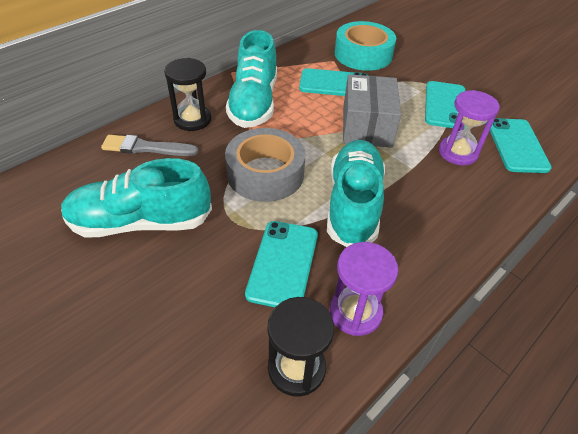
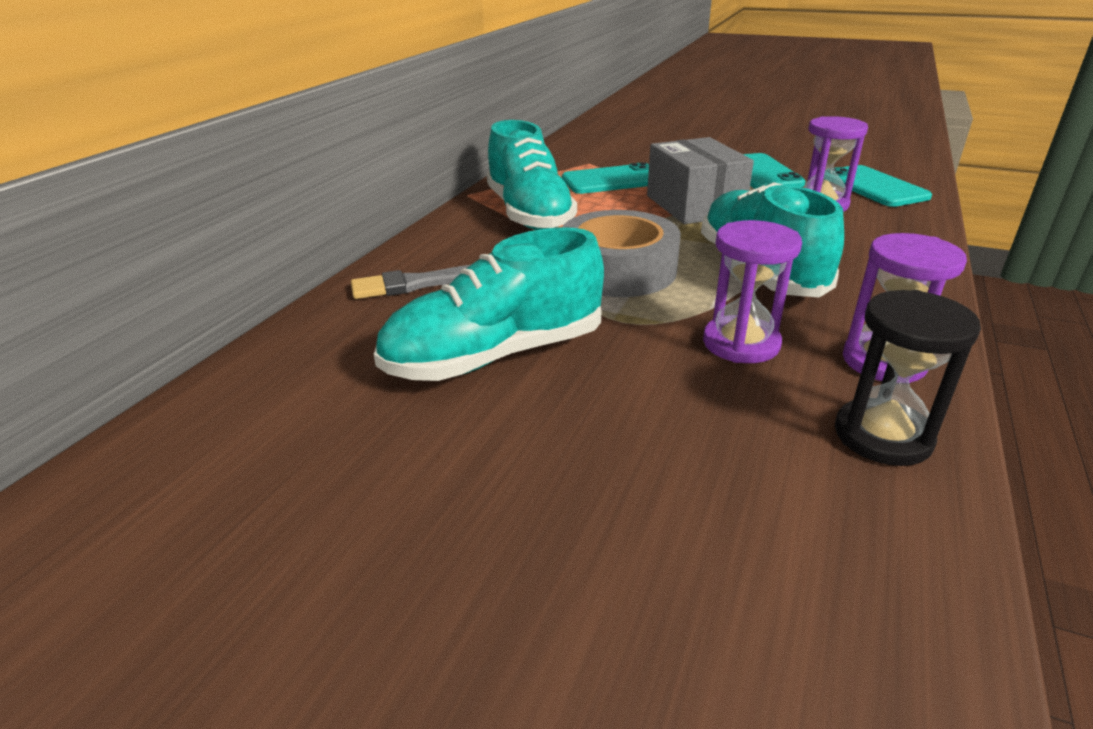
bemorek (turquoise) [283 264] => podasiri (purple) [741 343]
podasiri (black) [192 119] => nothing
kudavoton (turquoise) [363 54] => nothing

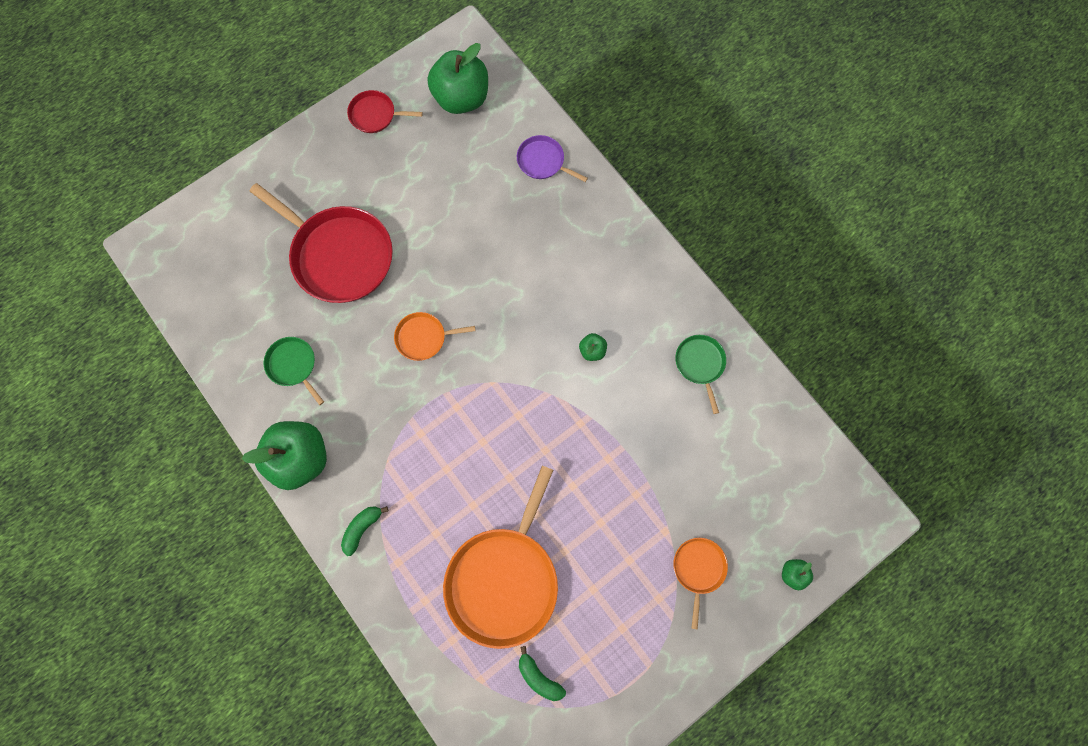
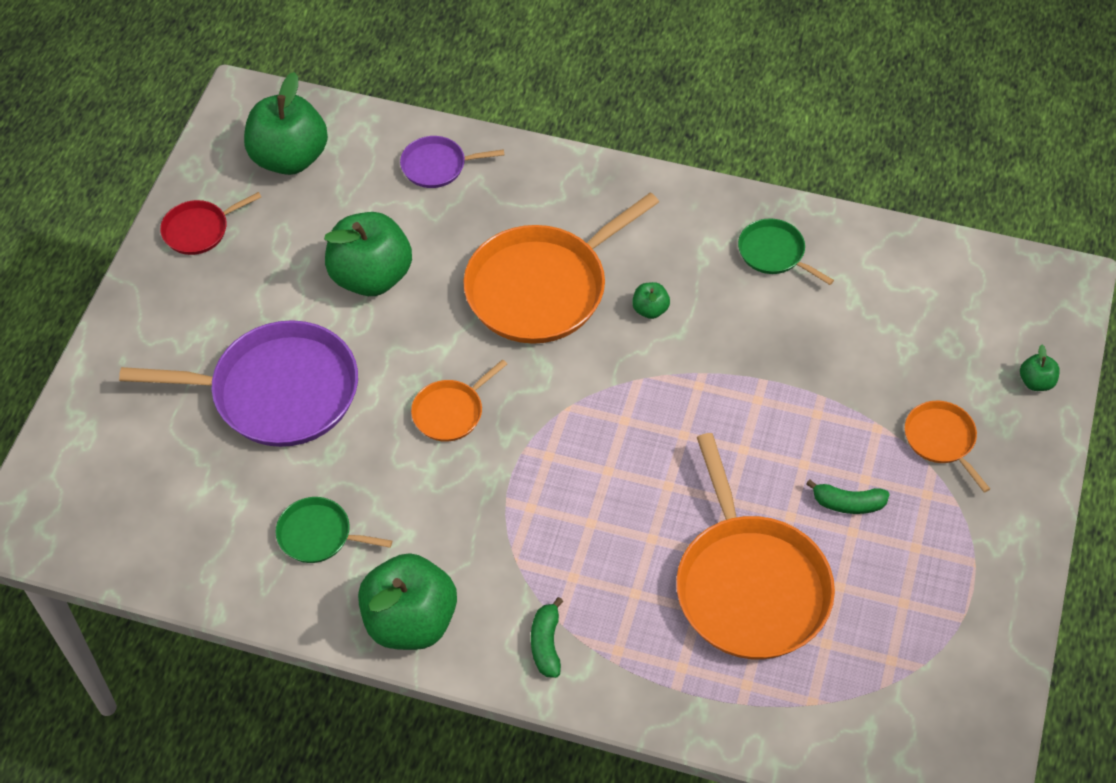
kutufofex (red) [339 255] => kutufofex (purple) [277 391]
nothing => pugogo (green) [371 276]
nothing => kutufofex (orange) [542 288]
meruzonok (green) [539 676] => meruzonok (green) [848 503], move

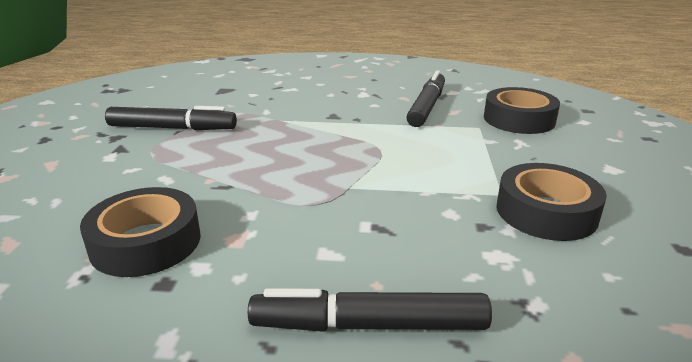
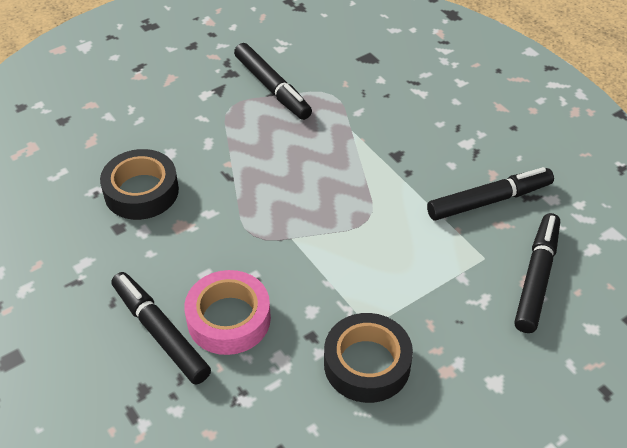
nothing => kudavoton (pink) [229 319]
kudavoton (black) [519 119] => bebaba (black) [536 278]

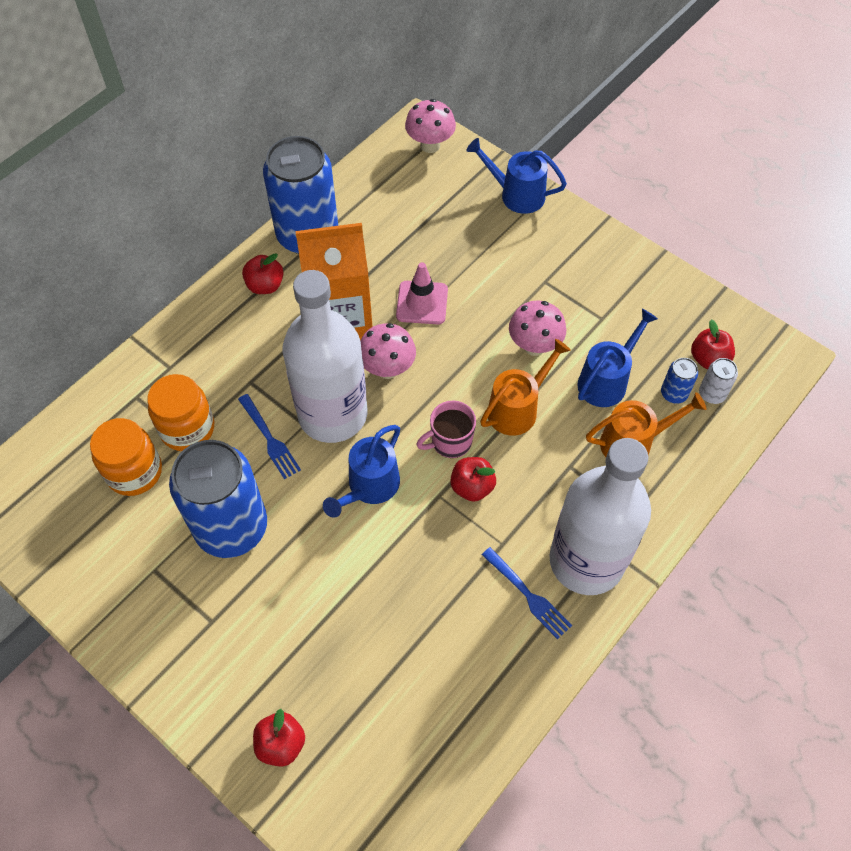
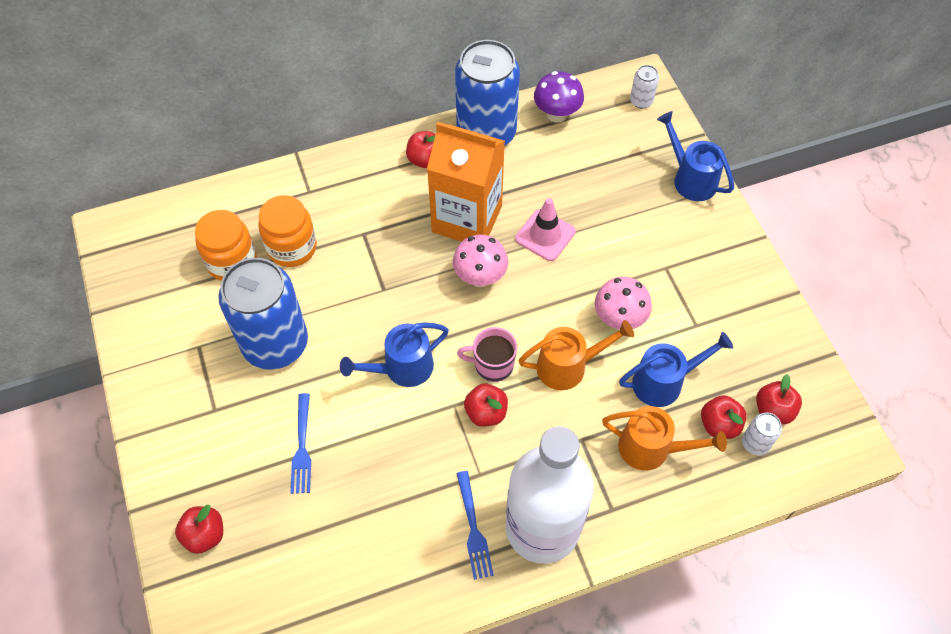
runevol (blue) [269 439] => runevol (blue) [302 447], move
nothing => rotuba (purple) [556 114]
rotuba (pink) [430 145] => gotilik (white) [641 101]
gotilik (blue) [674 393] => pugogo (red) [719 425]
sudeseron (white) [332 414] => nothing

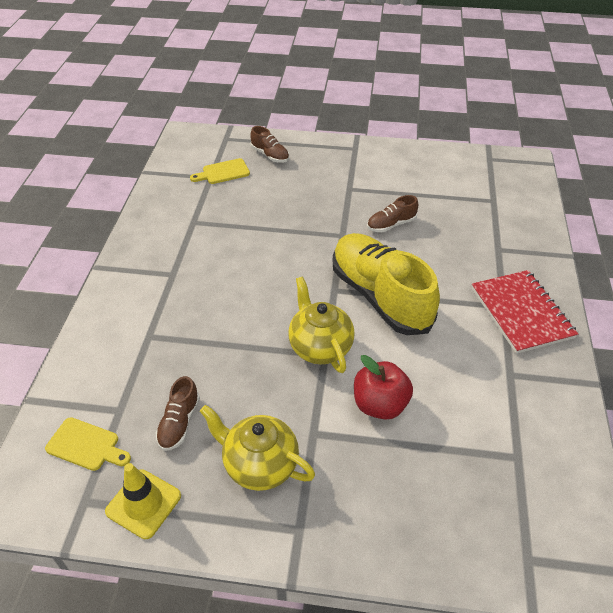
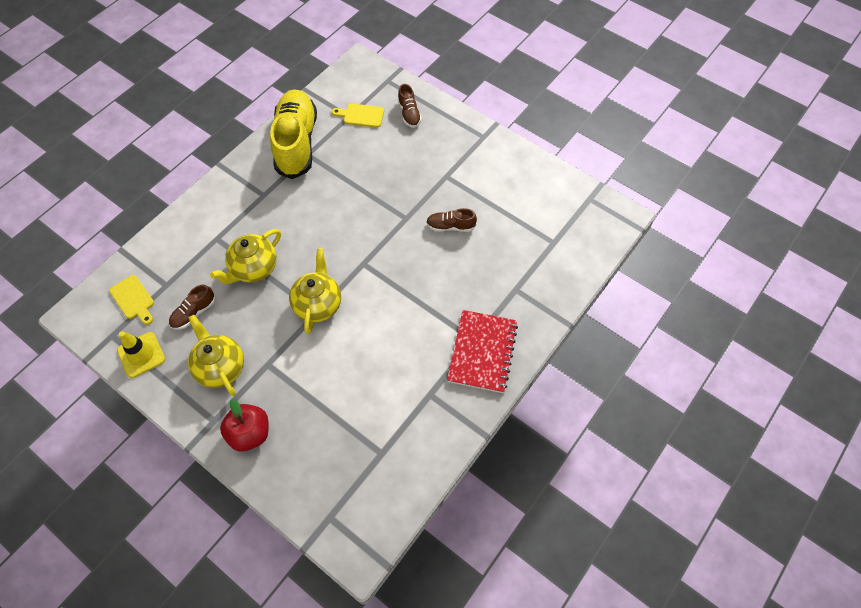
nothing => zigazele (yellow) [253 268]
pugogo (red) [380 404] => pugogo (red) [250 433], move
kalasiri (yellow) [380 296] => kalasiri (yellow) [296 143], move

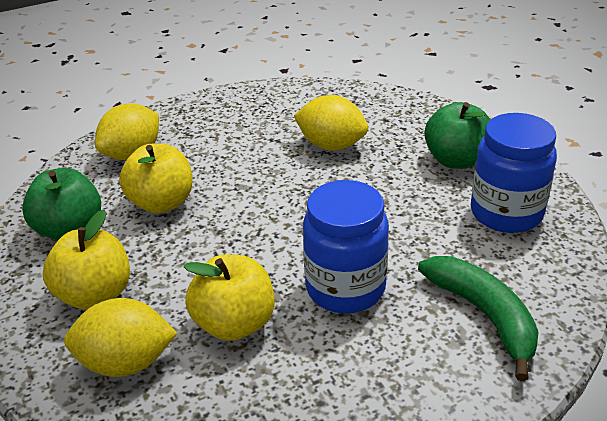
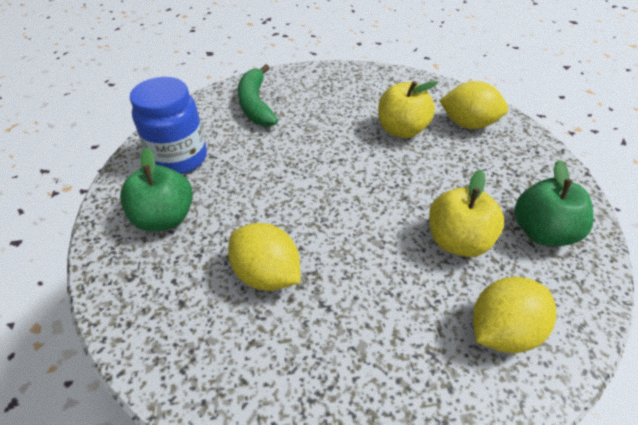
pugogo (yellow) [95 294] => nothing
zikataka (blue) [345 288] => nothing

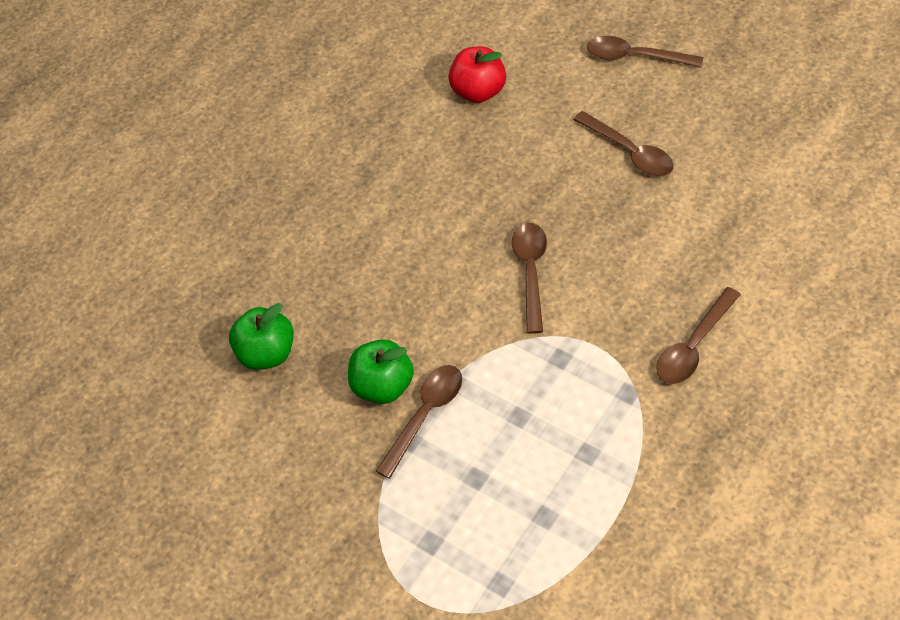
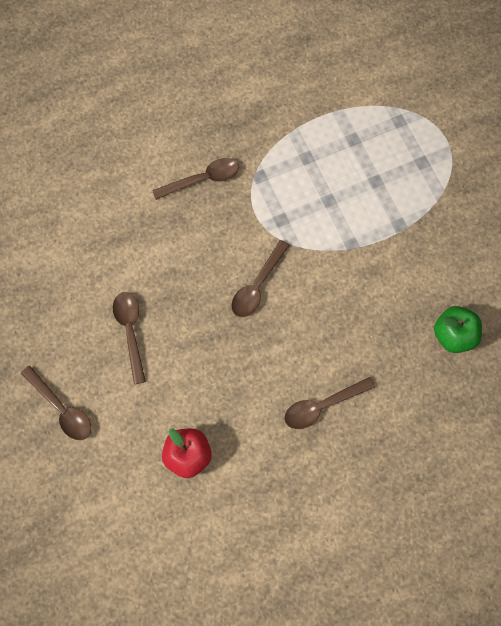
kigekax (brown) [425 415] => kigekax (brown) [322 406], move
pugogo (green) [383 386] => nothing

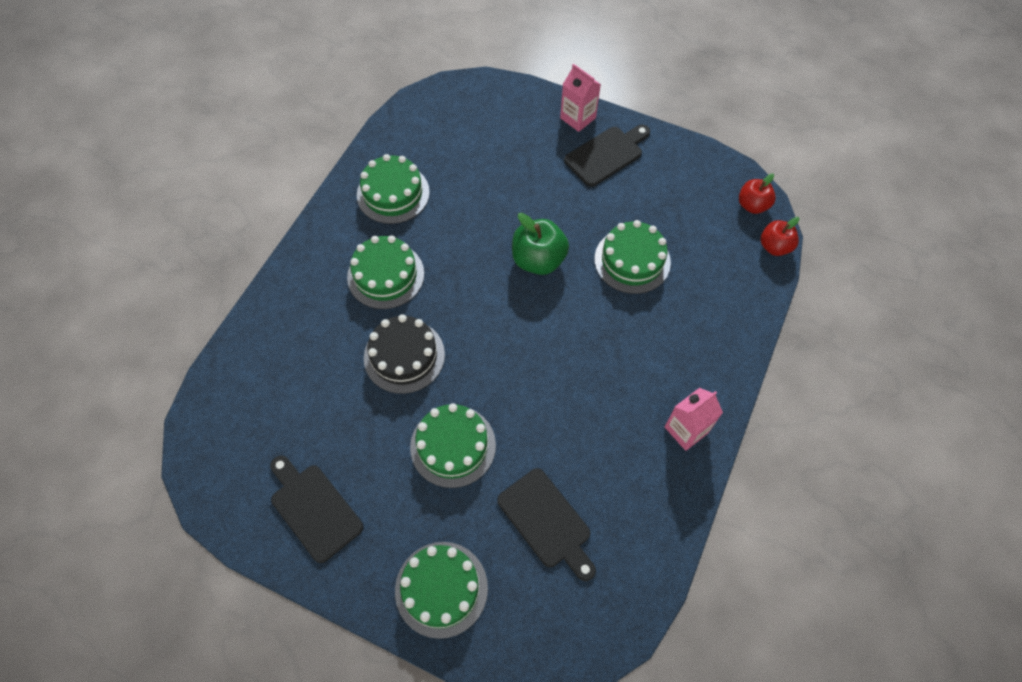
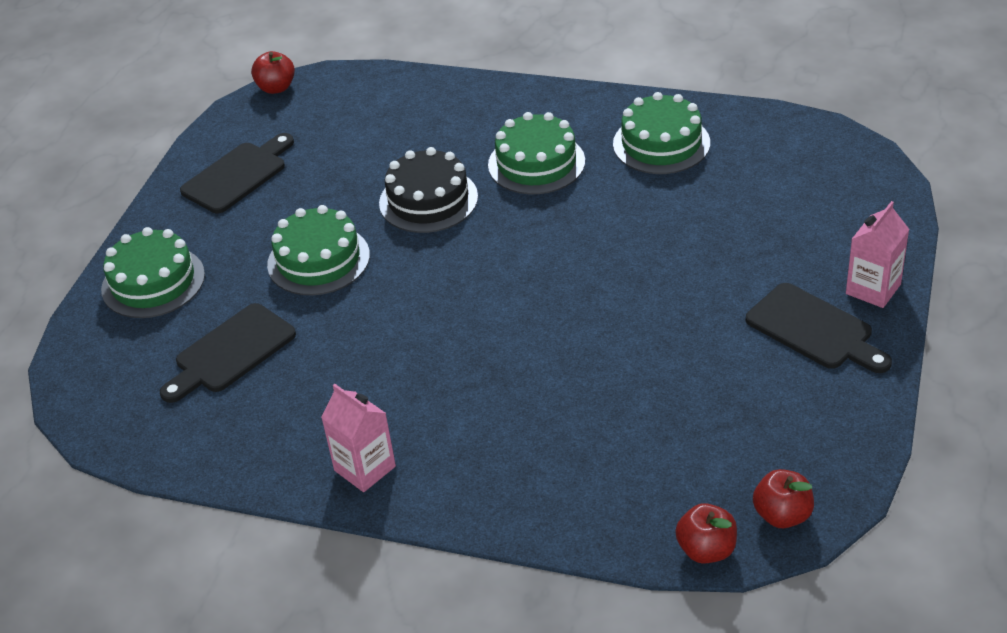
nothing => pugogo (red) [276 88]
pugogo (green) [538 260] => nothing
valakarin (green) [632 260] => nothing

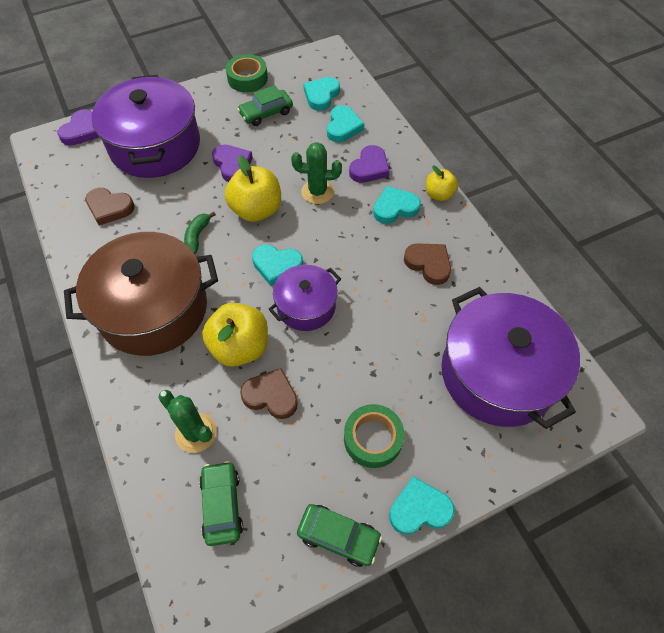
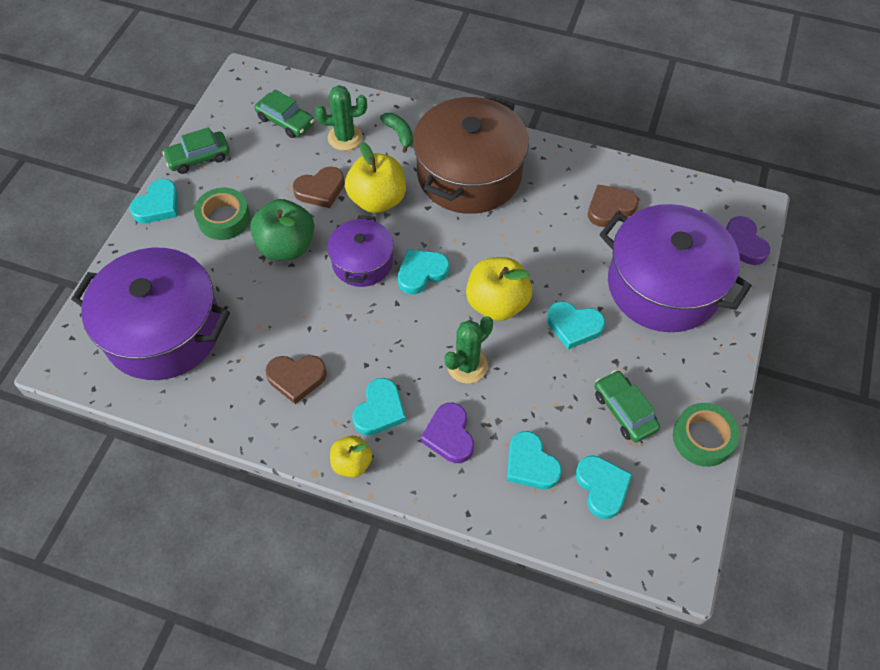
nothing => pugogo (green) [286 246]
meruzonok (green) [197 236] => meruzonok (green) [399 134], move
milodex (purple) [232 165] => milodex (turquoise) [574 326]
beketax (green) [266 113] => beketax (green) [624 411], 45 degrees counterclockwise

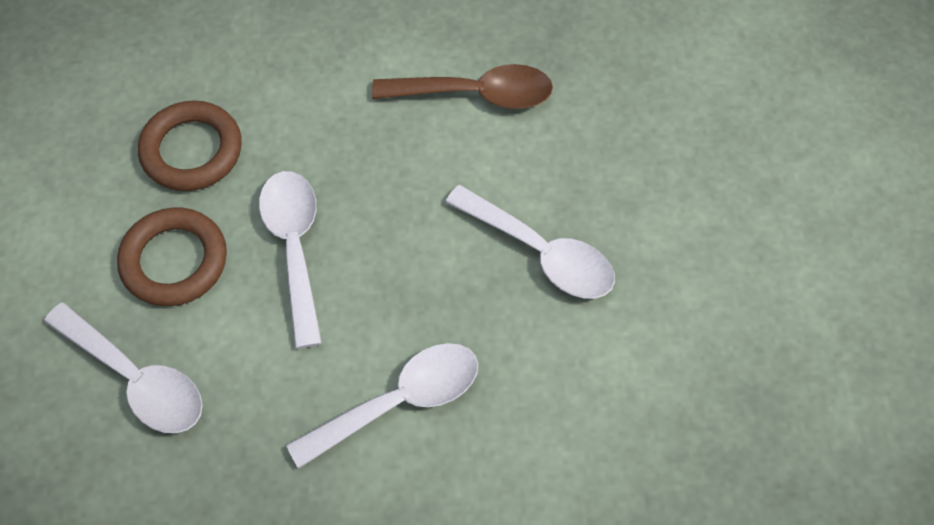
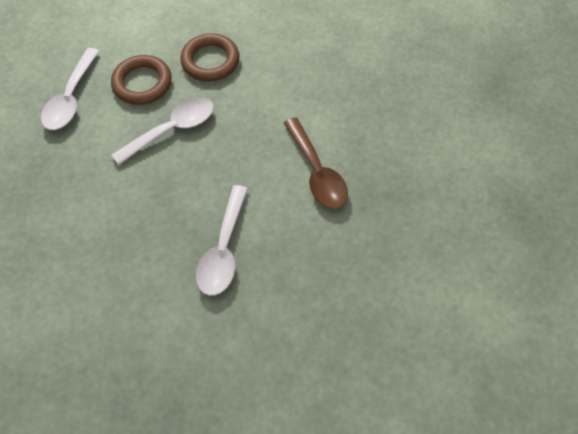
kigekax (white) [399 401] => nothing

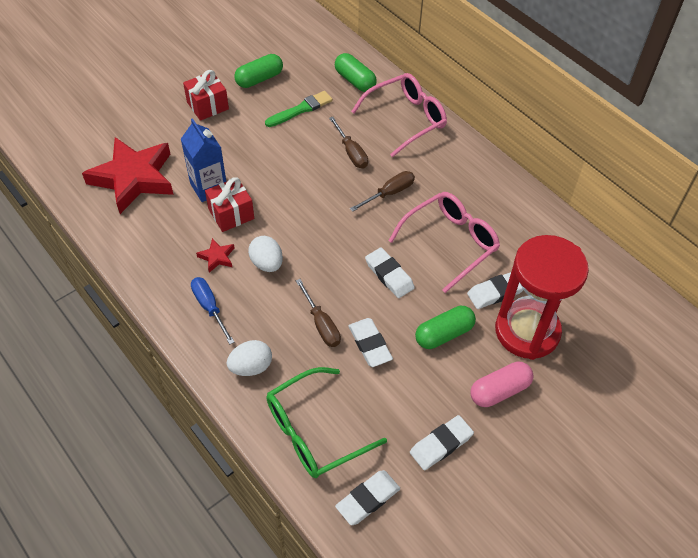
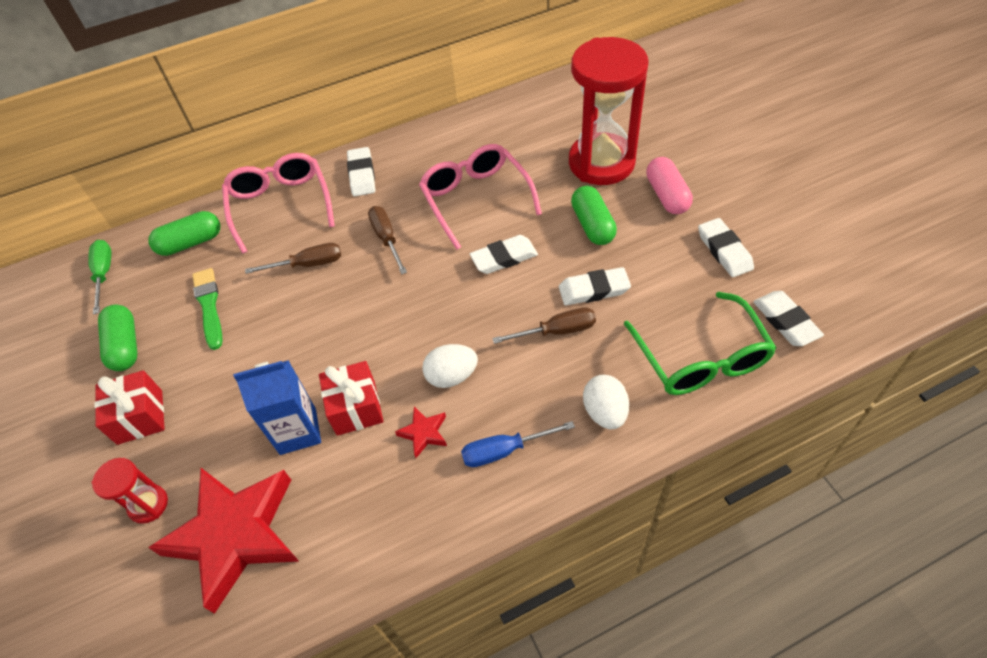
nothing => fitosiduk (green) [104 274]
nothing => podasiri (red) [148 504]
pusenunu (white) [496 292] => pusenunu (white) [361 175], move

